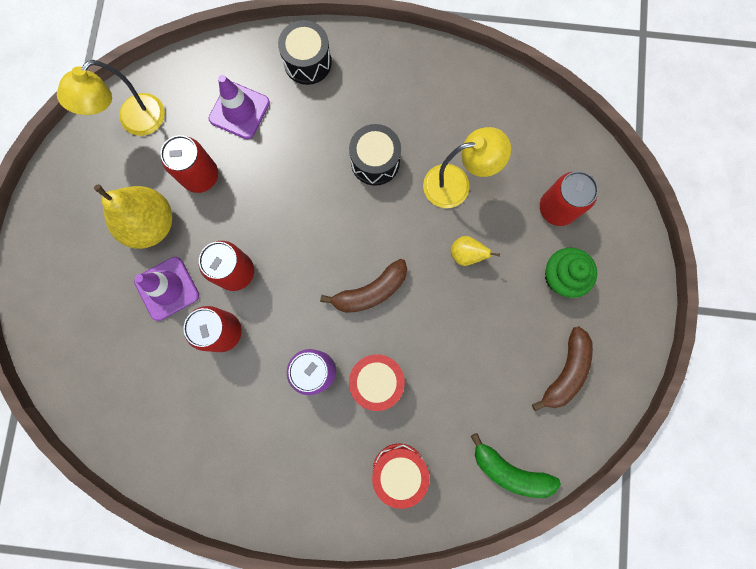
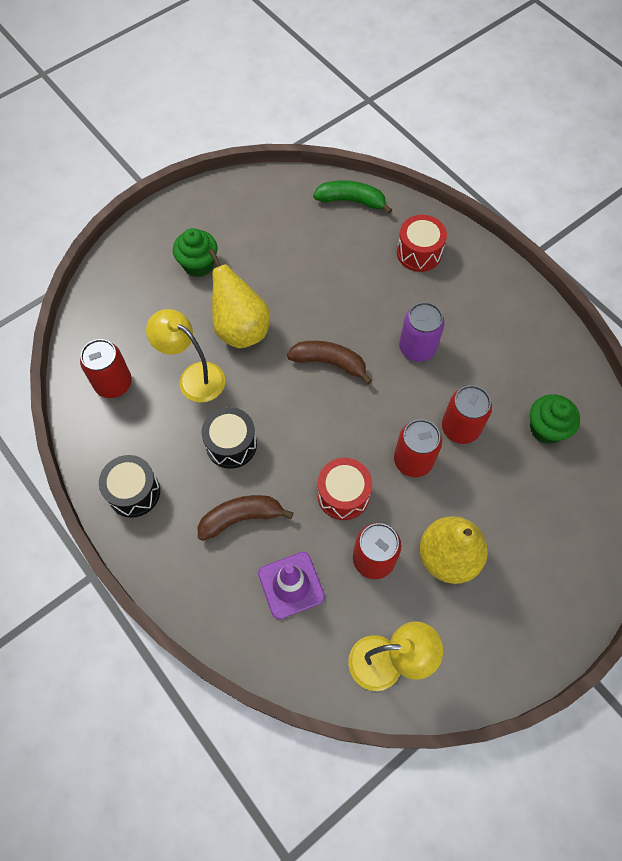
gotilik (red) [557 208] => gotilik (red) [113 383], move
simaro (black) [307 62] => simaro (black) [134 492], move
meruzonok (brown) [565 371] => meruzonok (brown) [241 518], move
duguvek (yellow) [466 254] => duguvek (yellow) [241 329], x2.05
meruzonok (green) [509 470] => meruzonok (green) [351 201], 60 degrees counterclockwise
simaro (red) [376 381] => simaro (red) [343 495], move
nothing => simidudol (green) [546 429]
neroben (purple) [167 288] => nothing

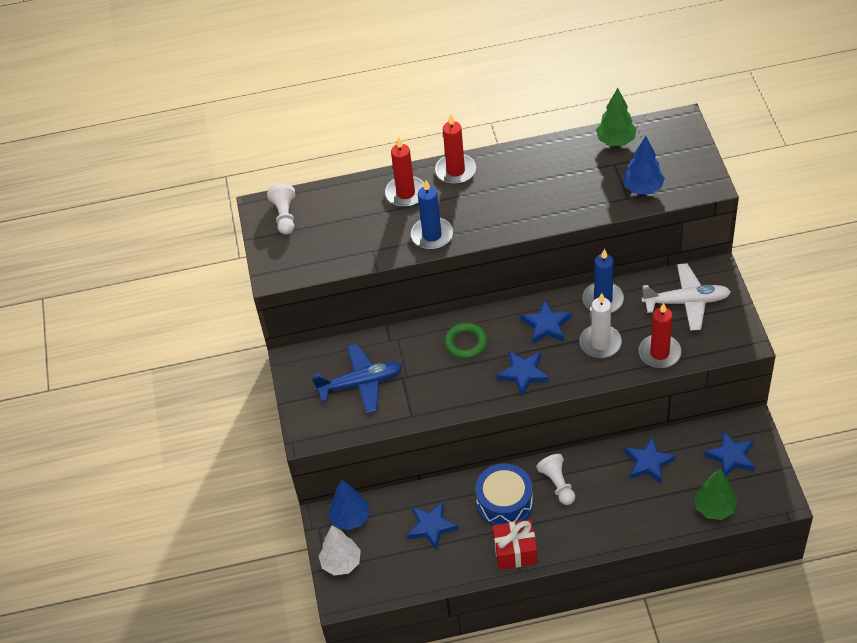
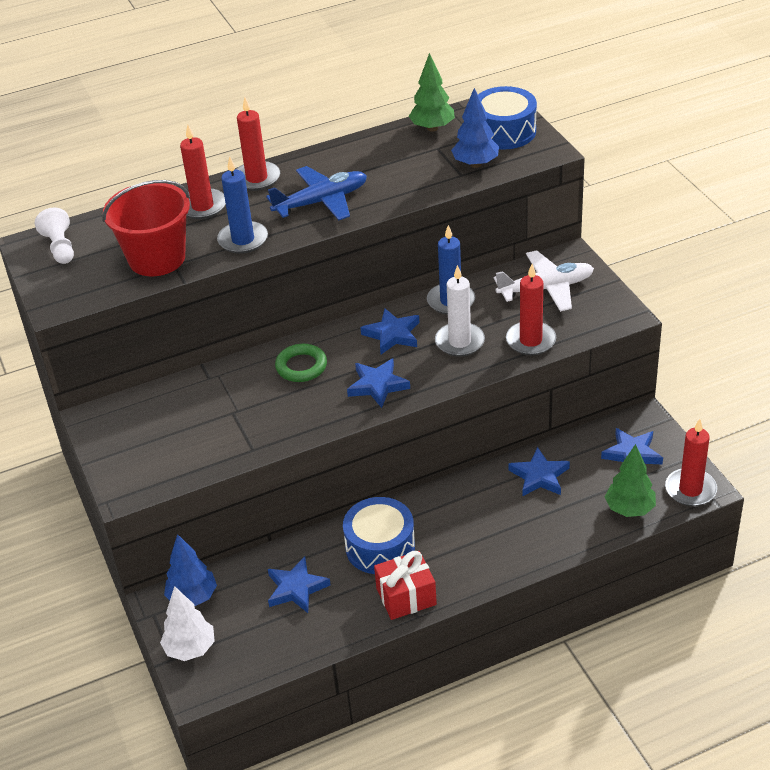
nothing => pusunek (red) [157 258]
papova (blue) [361 383] => papova (blue) [322 201], move
nothing => simaro (blue) [504 131]
nothing => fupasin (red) [690 489]
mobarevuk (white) [557 484] => nothing

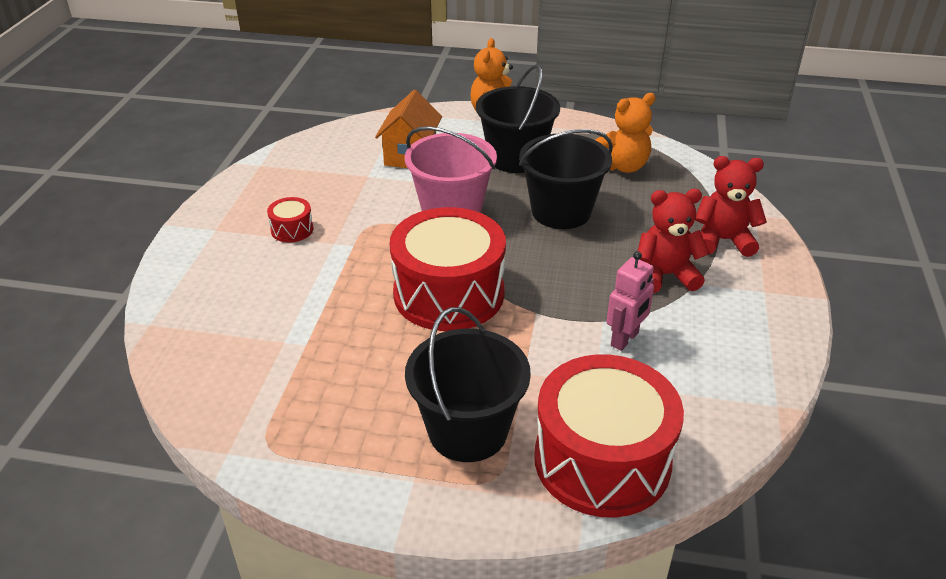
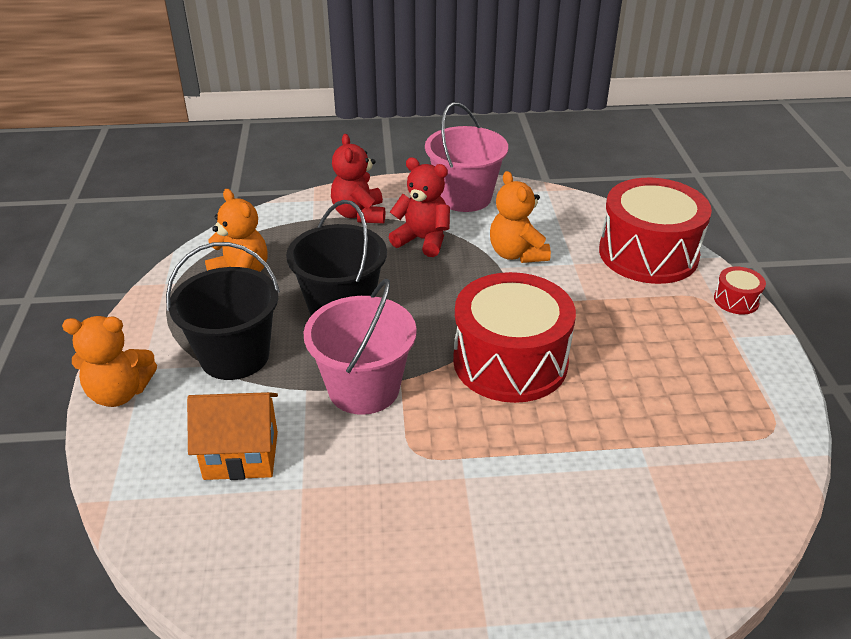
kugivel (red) [665 275] => kugivel (red) [423 240], 135 degrees clockwise
nothing => pusunek (pink) [464 197]
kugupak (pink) [625 339] => kugivel (orange) [516 254]
simaro (red) [292 229] => simaro (red) [736 300], move
pusunek (black) [468 431] => nothing

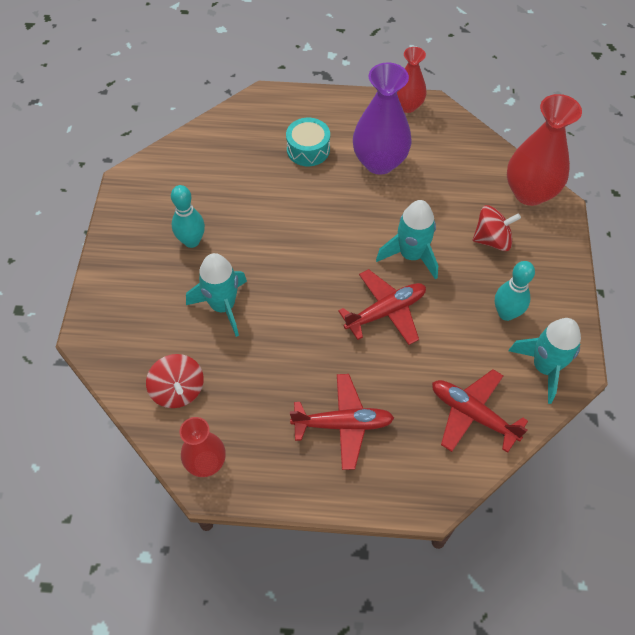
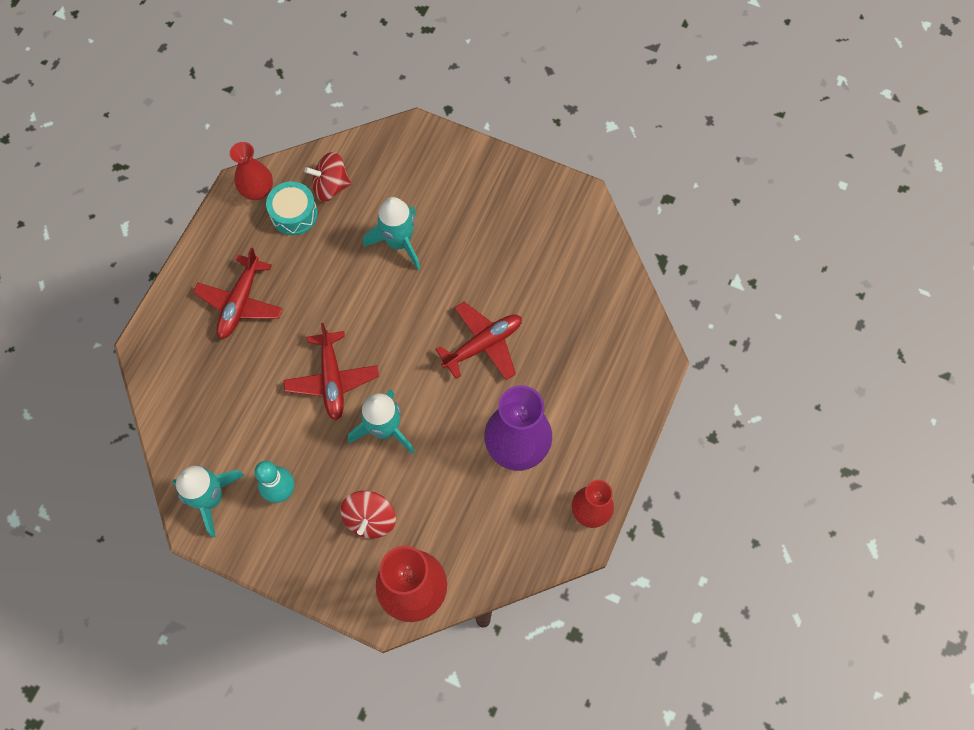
simaro (turquoise) [308 149] => simaro (turquoise) [294 214], move
papova (red) [472 414] => papova (red) [483 344], move
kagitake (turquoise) [191 241] => nothing

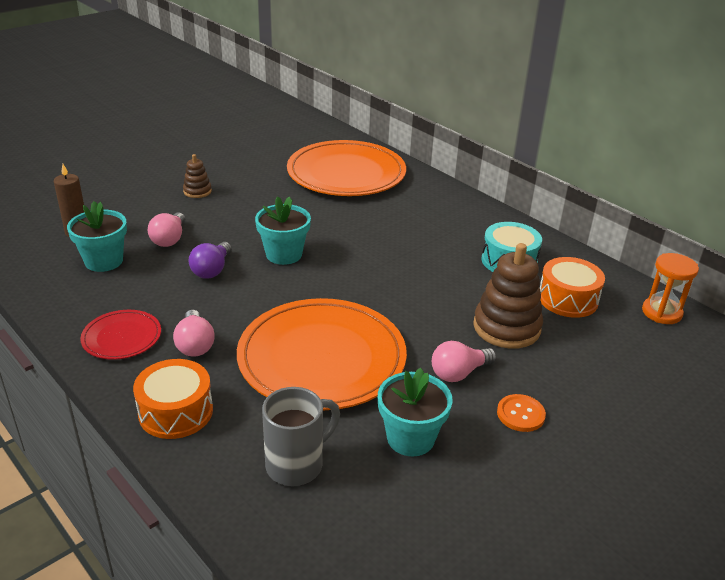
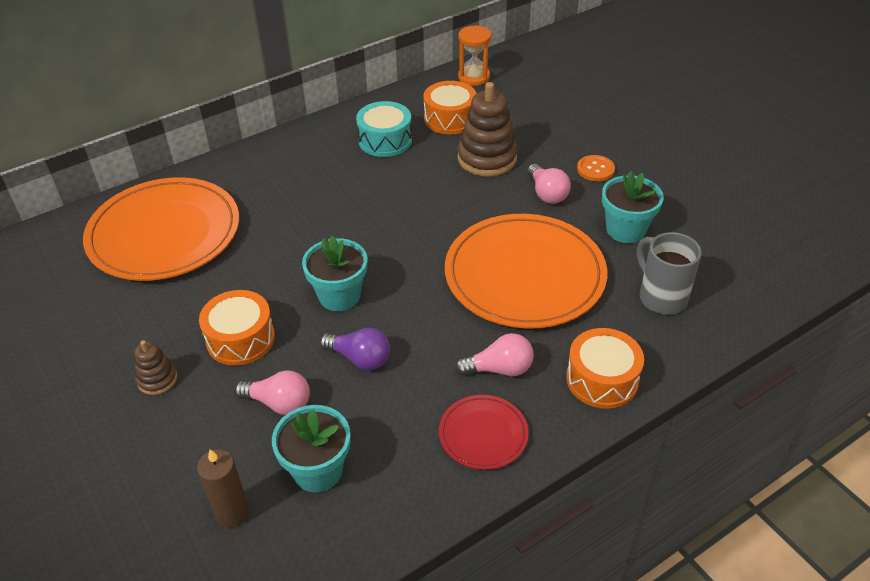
nothing => simaro (orange) [240 339]

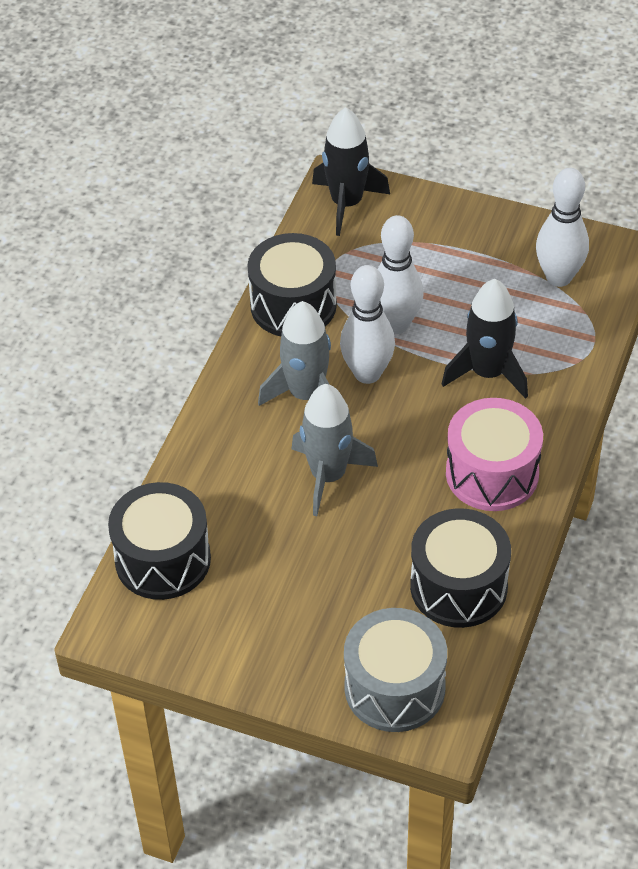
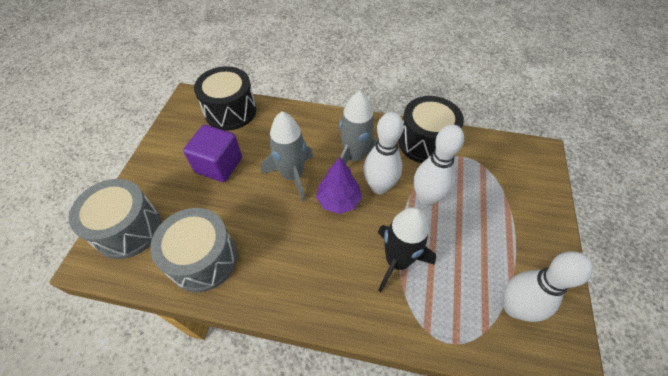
simaro (black) [458 586] => simaro (grey) [203 259]
nothing => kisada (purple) [219 165]
nothing => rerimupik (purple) [338 200]
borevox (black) [346 203] => nothing
simaro (pink) [492 473] => nothing

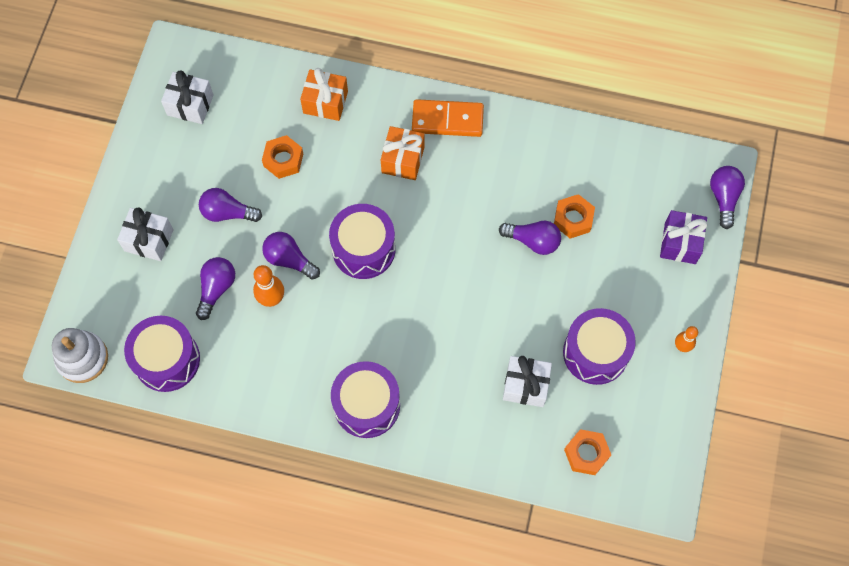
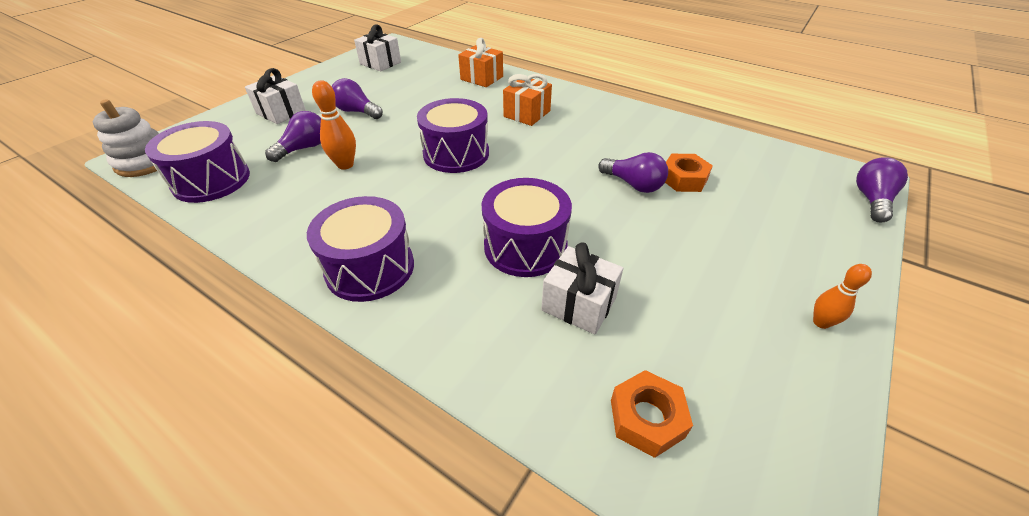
simaro (purple) [595 352] => simaro (purple) [525 246], move
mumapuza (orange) [283 160] => nothing
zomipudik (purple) [289 259] => nothing
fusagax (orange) [447 120] => nothing
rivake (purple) [680 243] => nothing

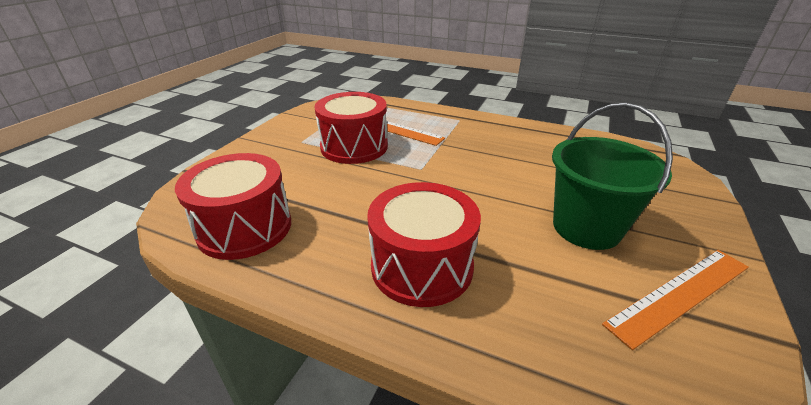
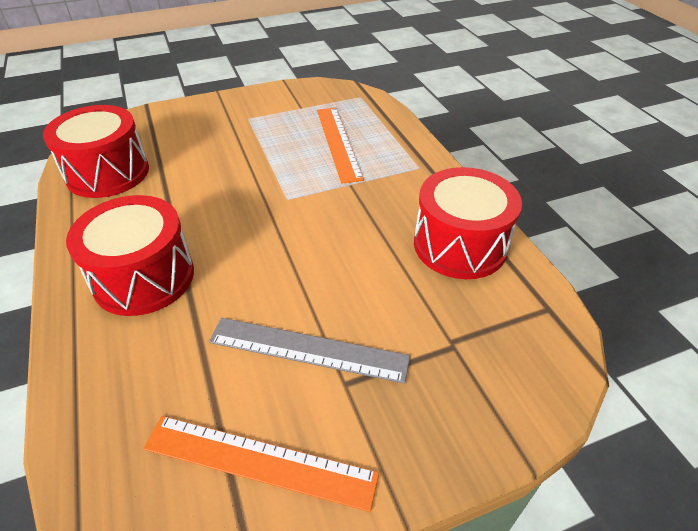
pusunek (green) [586 227] => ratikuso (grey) [308 349]
simaro (red) [354 146] => simaro (red) [459 245], move

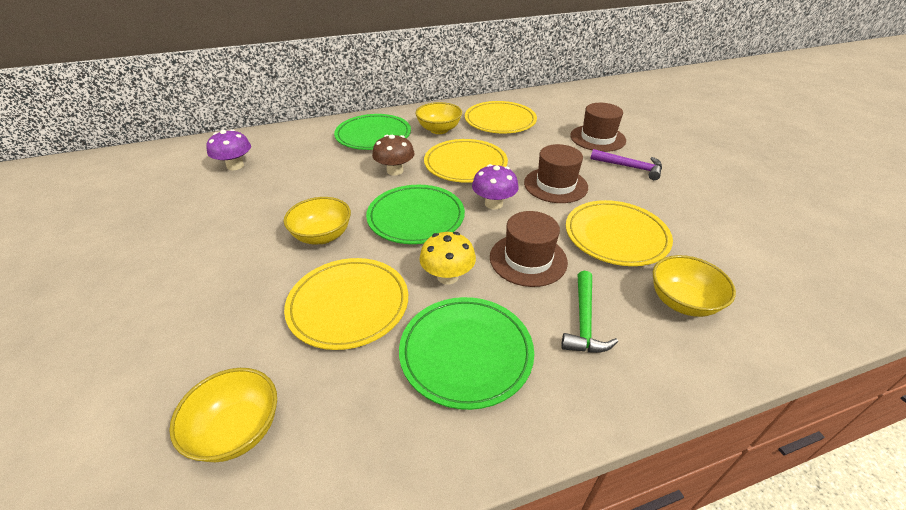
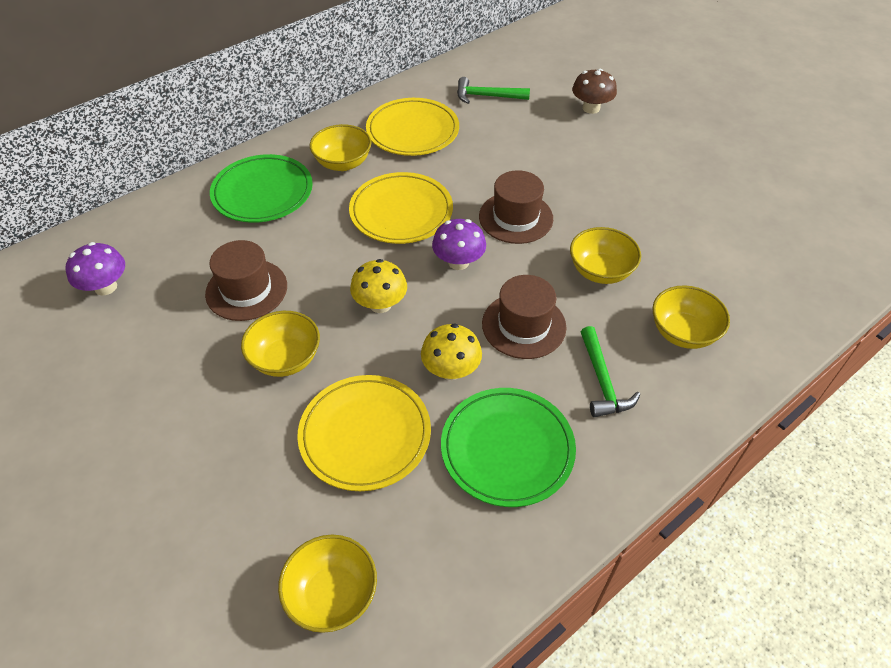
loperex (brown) [597 138] => loperex (brown) [246 290], move
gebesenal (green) [416 217] => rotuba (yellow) [380 304]
nothing => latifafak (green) [486 96]
gebesenal (yellow) [616 236] => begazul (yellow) [600 271]
rotuba (brown) [395 171] => rotuba (brown) [591 108], move
latifafak (purple) [630 167] => nothing

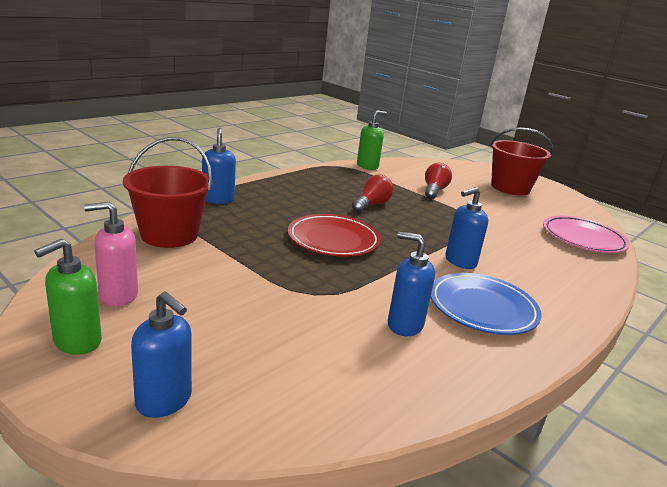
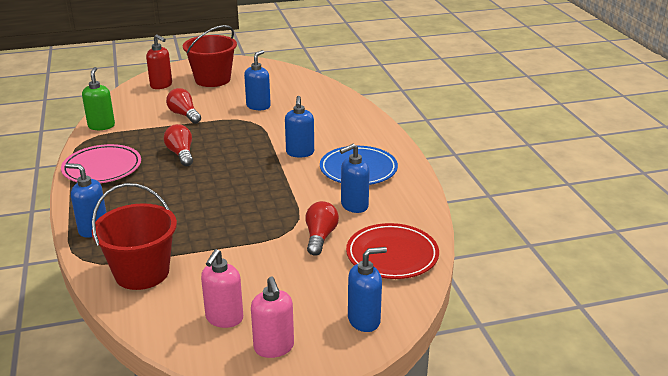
gebesenal (pink) [583 238] => gebesenal (pink) [102 168], move
nothing => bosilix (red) [161 85]
nothing => bosilix (blue) [258 106]
bosilix (green) [77 342] => bosilix (pink) [274 347]
nothing => zomipudik (red) [320 237]
gebesenal (red) [333 240] => gebesenal (red) [392 255], move

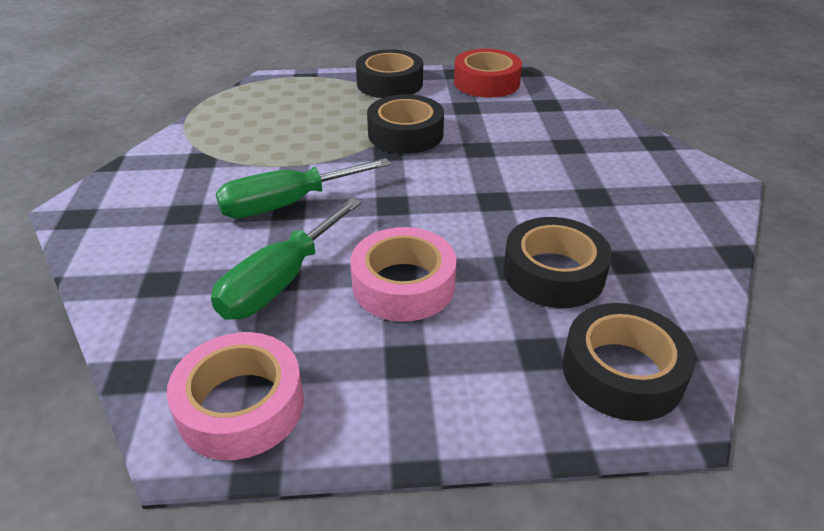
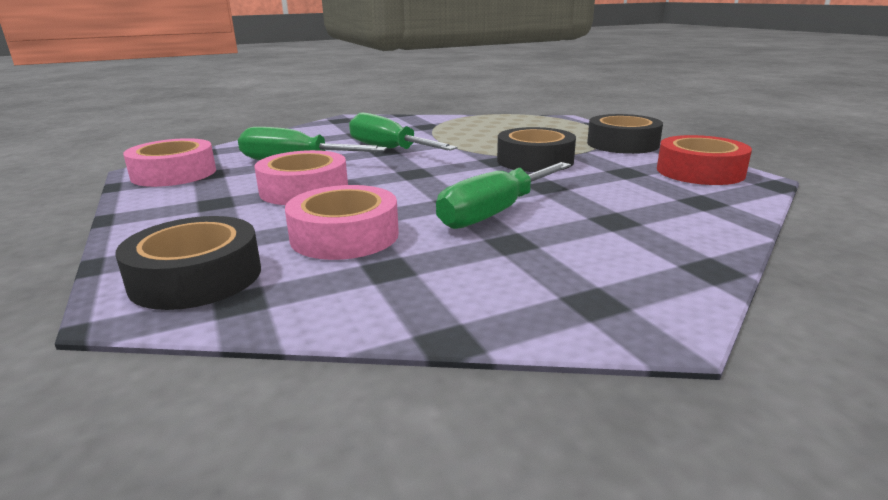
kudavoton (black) [553 273] => kudavoton (pink) [344 236]
nothing => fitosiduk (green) [495 213]

